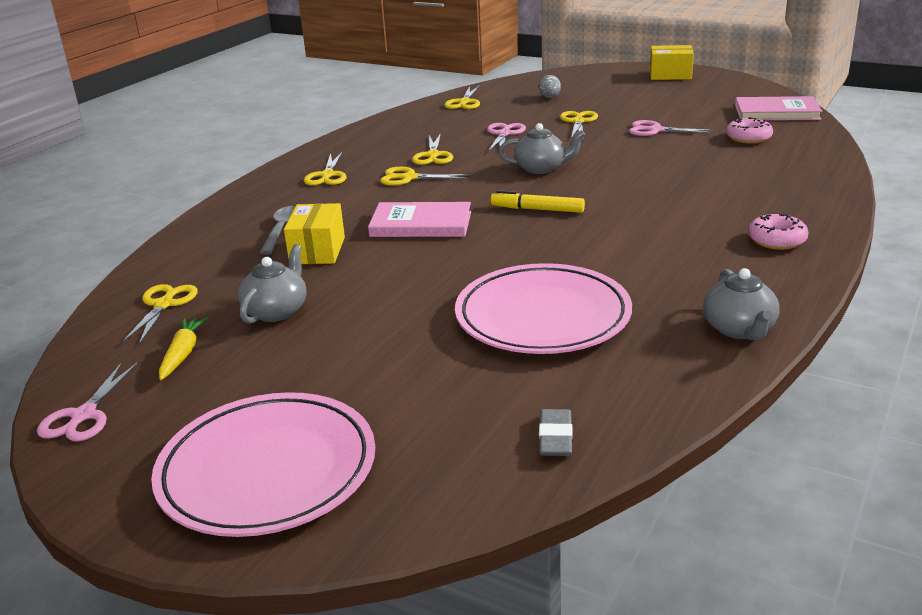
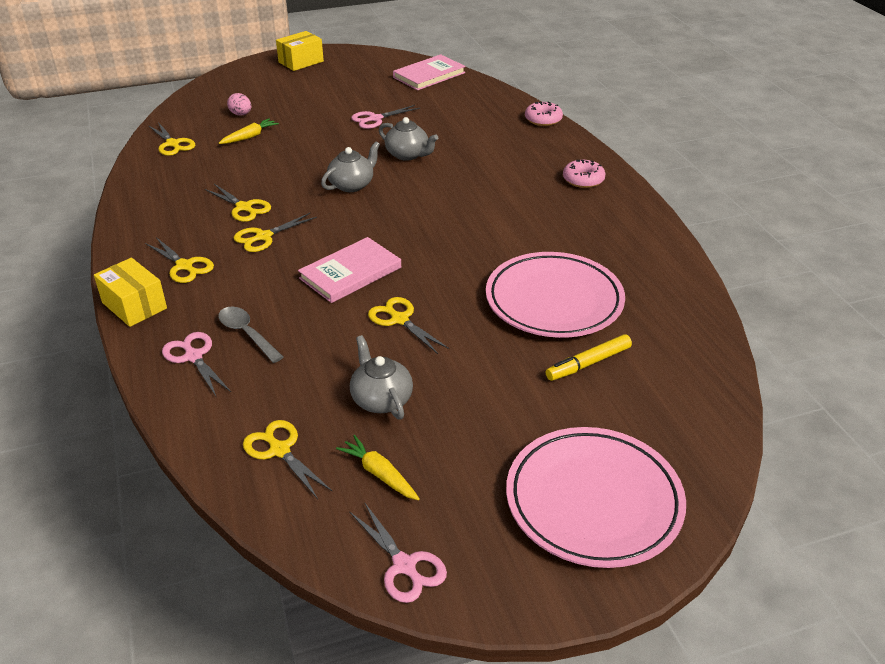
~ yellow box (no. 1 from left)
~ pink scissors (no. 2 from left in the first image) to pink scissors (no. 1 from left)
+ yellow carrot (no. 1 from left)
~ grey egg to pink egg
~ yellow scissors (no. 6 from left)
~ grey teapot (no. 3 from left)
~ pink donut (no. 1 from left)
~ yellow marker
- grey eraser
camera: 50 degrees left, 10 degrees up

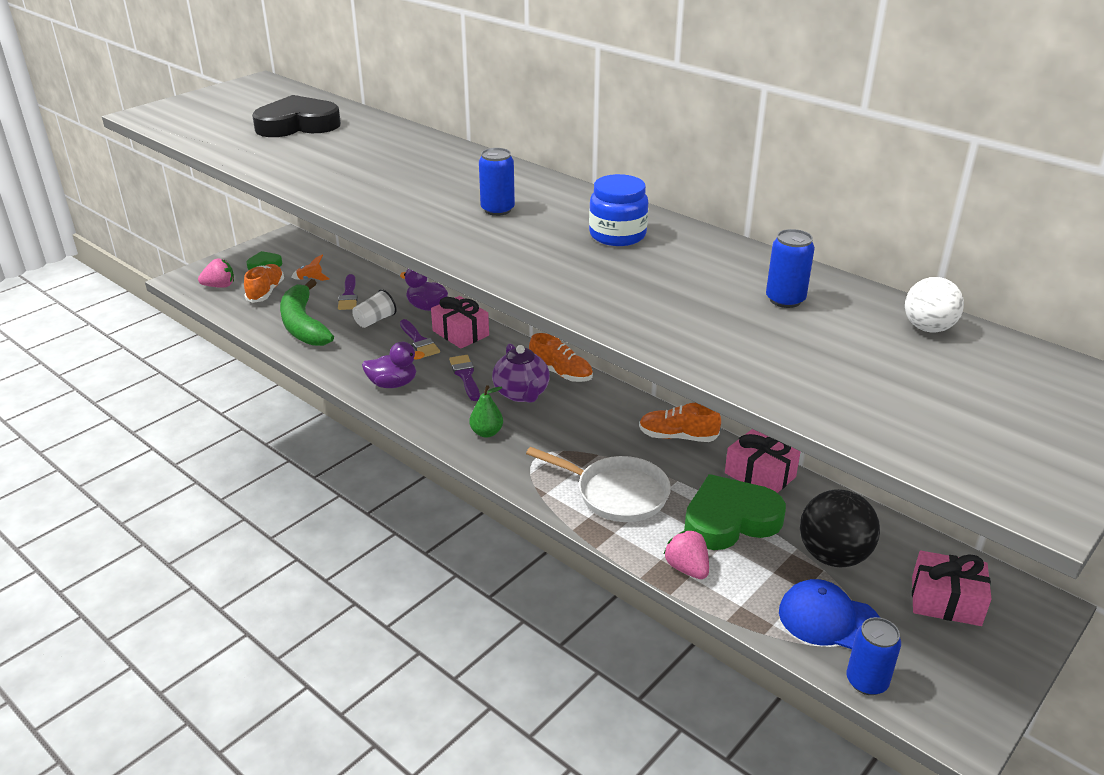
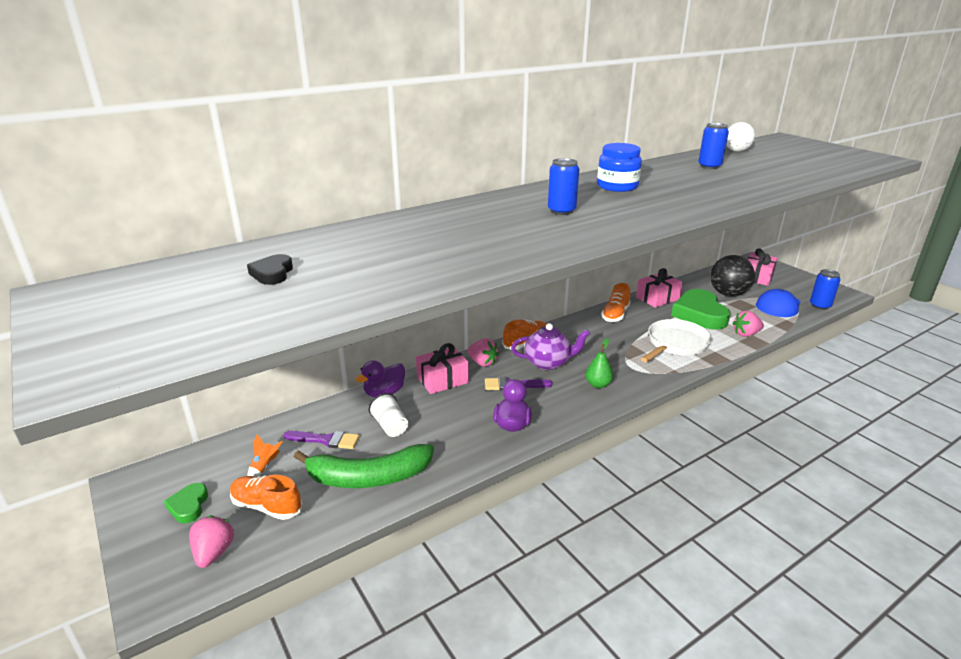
~ black heart x0.48
+ pink strawberry (no. 2 from left)
- purple brush (no. 2 from left)
camera: 75 degrees left, 5 degrees down

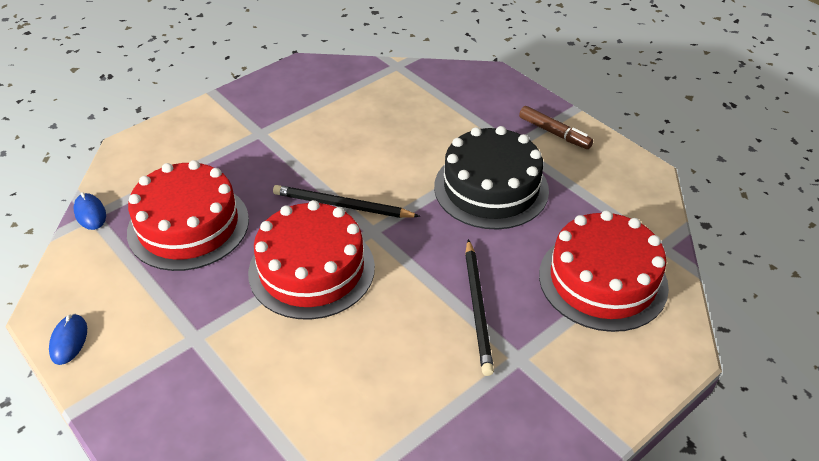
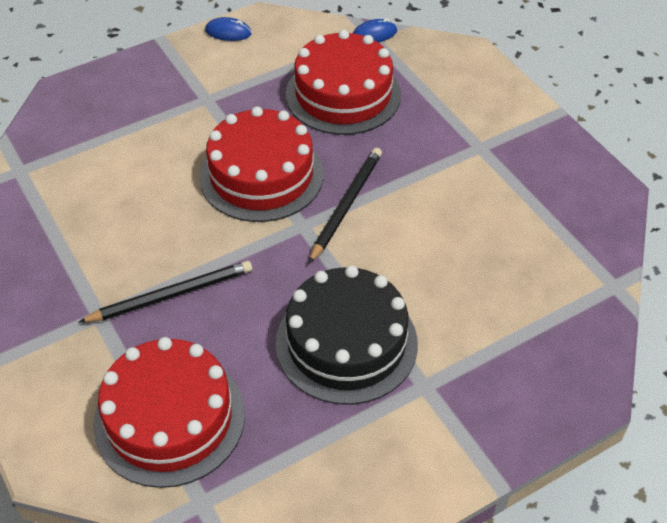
~ black pencil (no. 2 from left in the first image) 150 degrees clockwise
- brown marker
camera: 100 degrees right, 5 degrees up

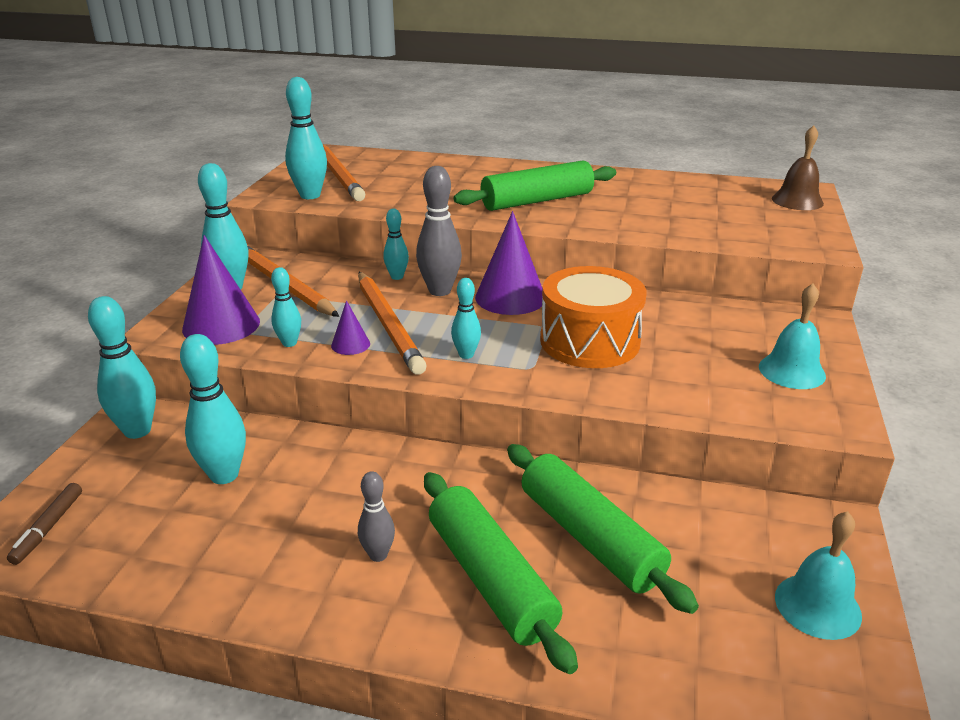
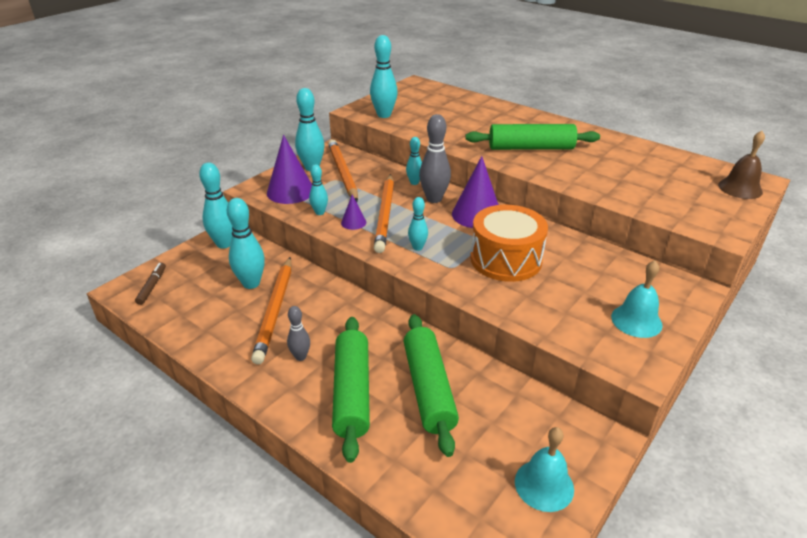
~ brown marker 150 degrees clockwise
~ orange pencil (no. 2 from left in the first image) to orange pencil (no. 1 from left)
camera: 25 degrees right, 5 degrees up

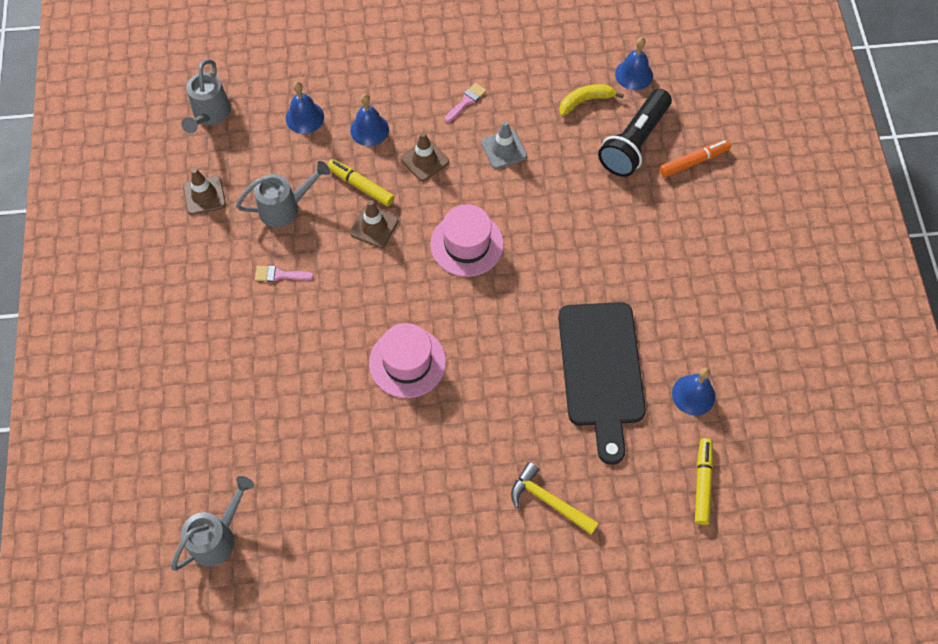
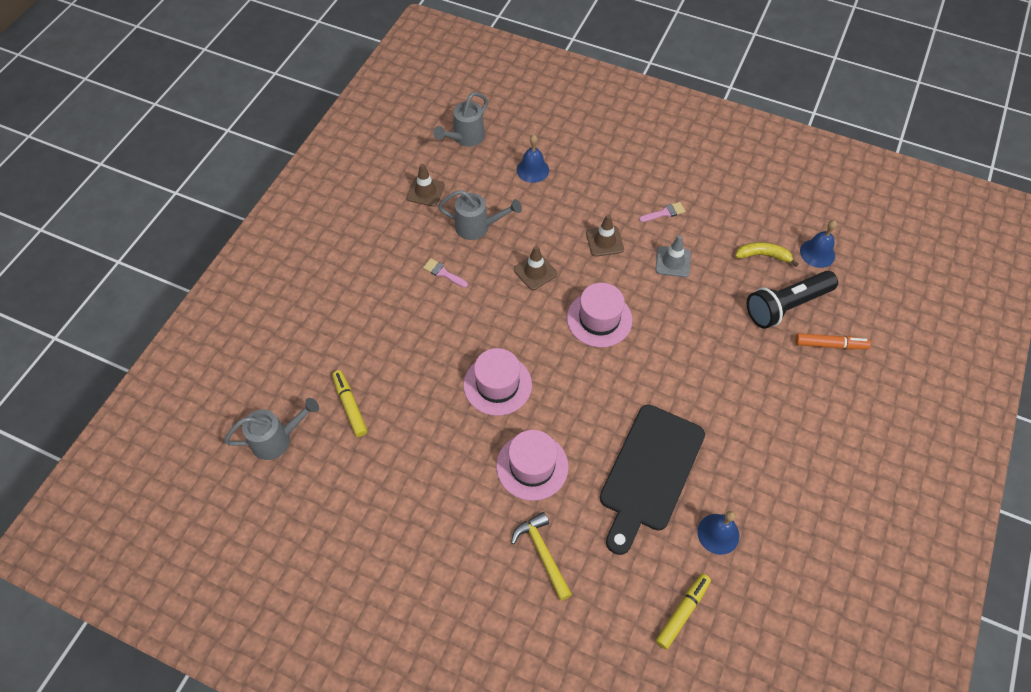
~ yellow marker (no. 1 from left)
+ pink hat (no. 2 from left)
- blue bell (no. 2 from left)
camera: 30 degrees right, 5 degrees down

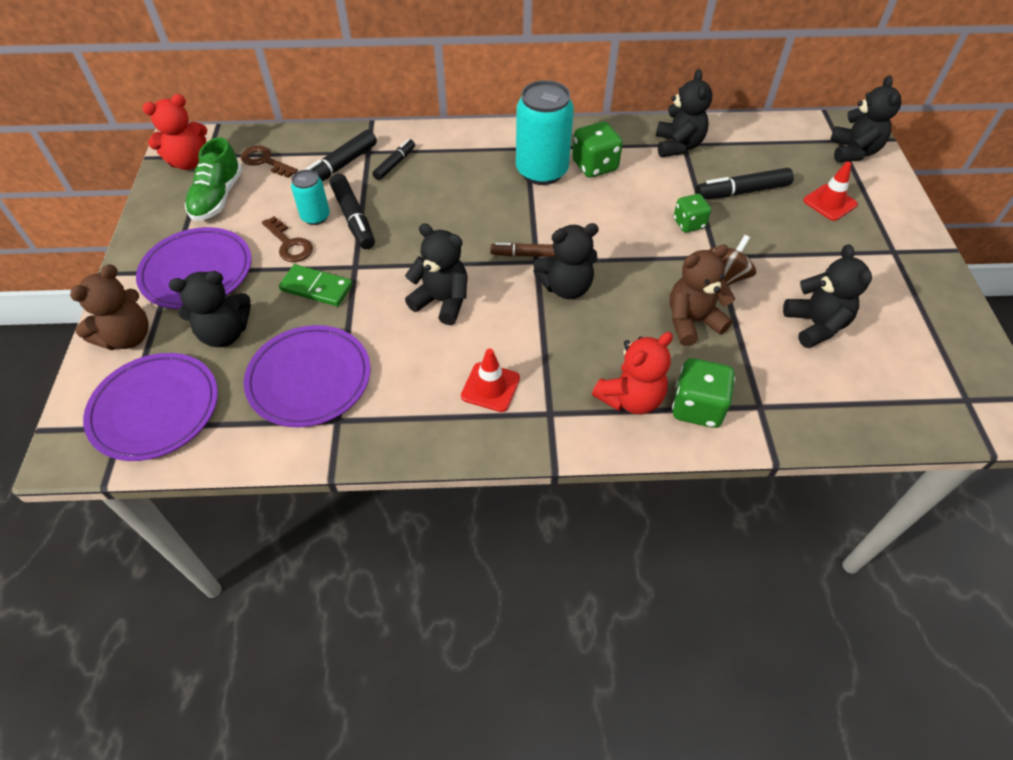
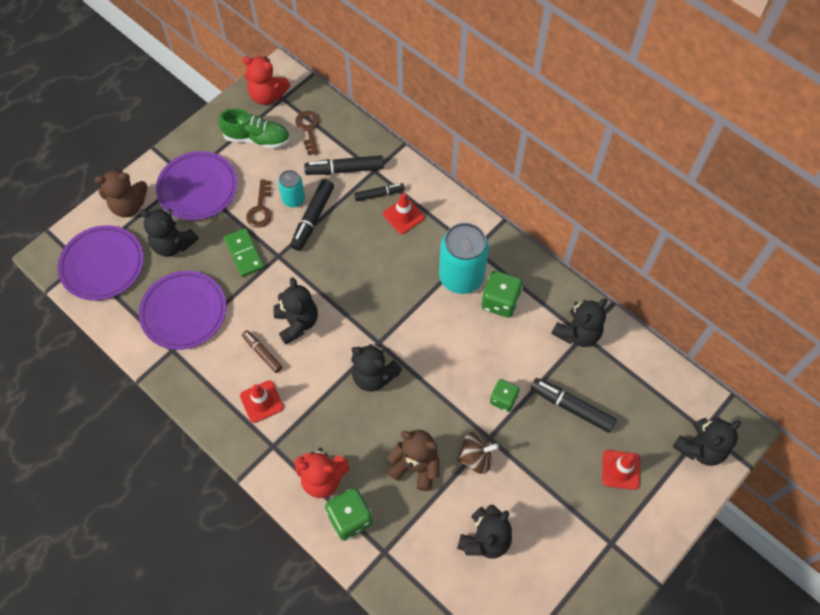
~ green shoe 135 degrees counterclockwise
~ brown marker
+ red traffic cone (no. 2 from left)
camera: 45 degrees right, 10 degrees up

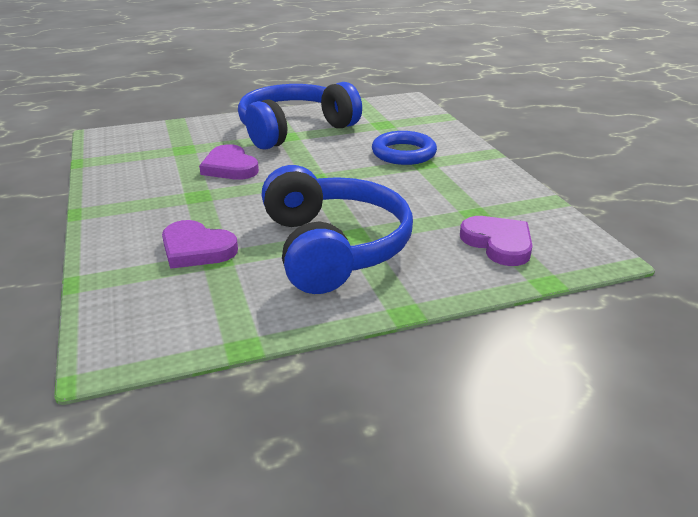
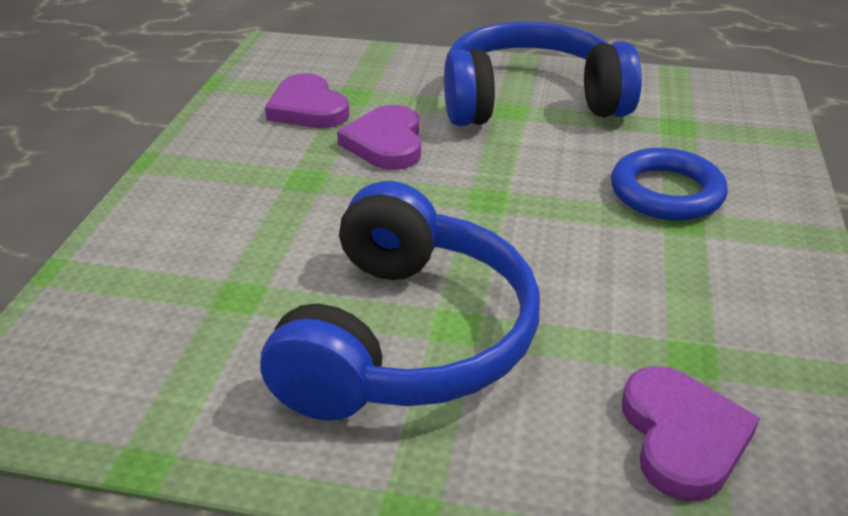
~ purple heart (no. 1 from left)
camera: 30 degrees right, 5 degrees up

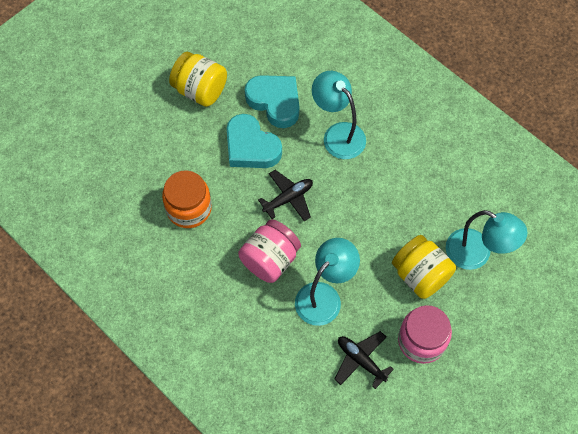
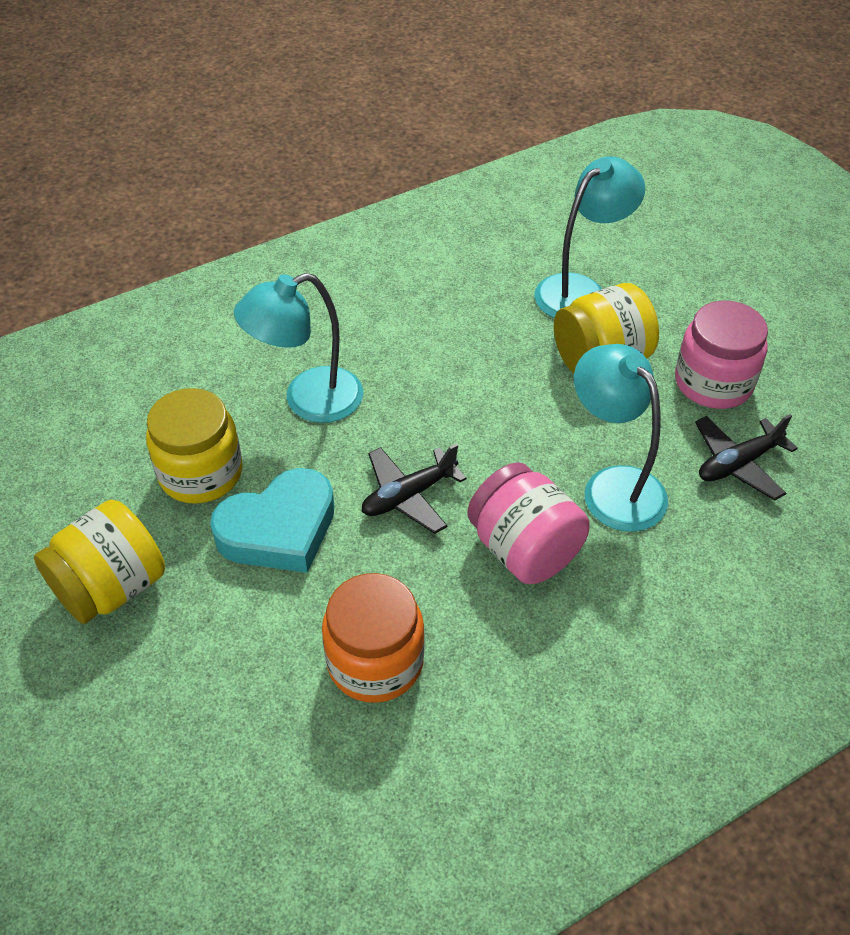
~ turquoise heart (no. 2 from left) to yellow jar (no. 2 from left)
~ black plane (no. 1 from left) 105 degrees counterclockwise
camera: 75 degrees left, 15 degrees down

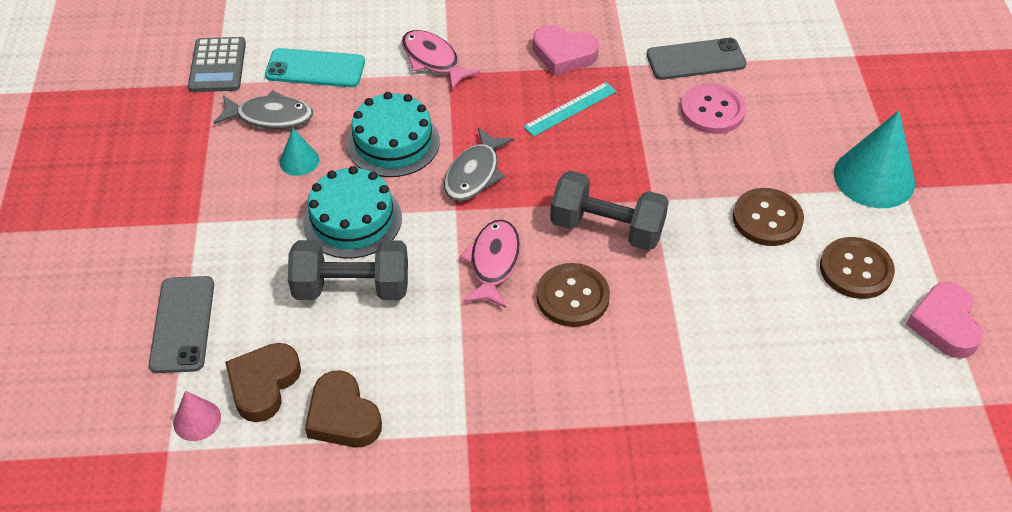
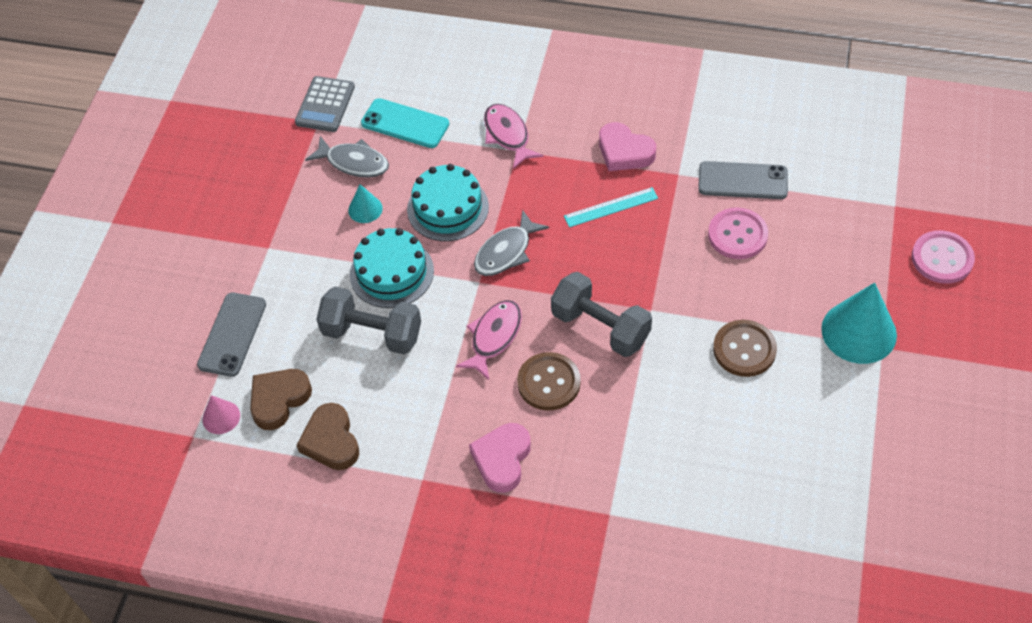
~ pink heart (no. 2 from left in the first image) to pink heart (no. 1 from left)
+ pink button (no. 2 from left)
- brown button (no. 3 from left)
camera: 20 degrees right, 5 degrees up

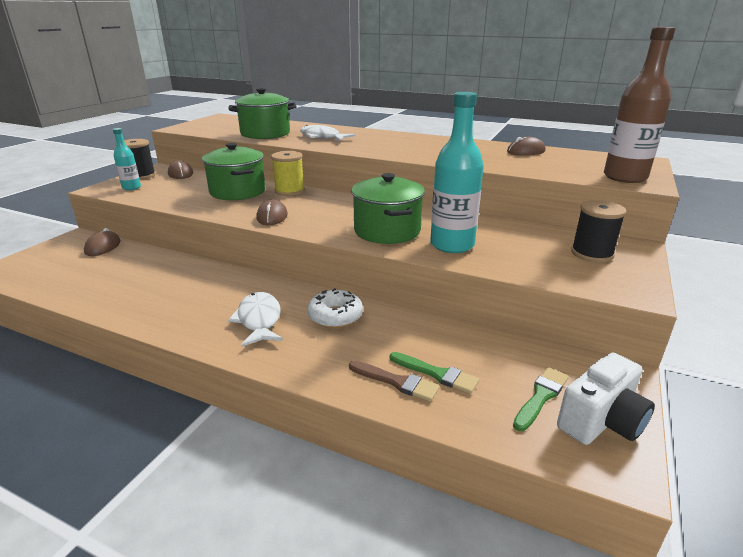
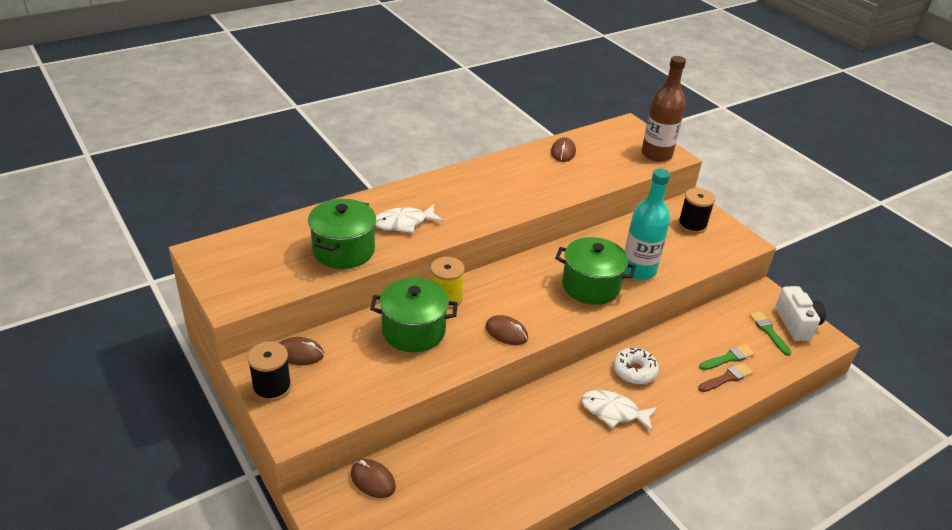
- turquoise bottle (no. 1 from left)
camera: 60 degrees left, 10 degrees up

